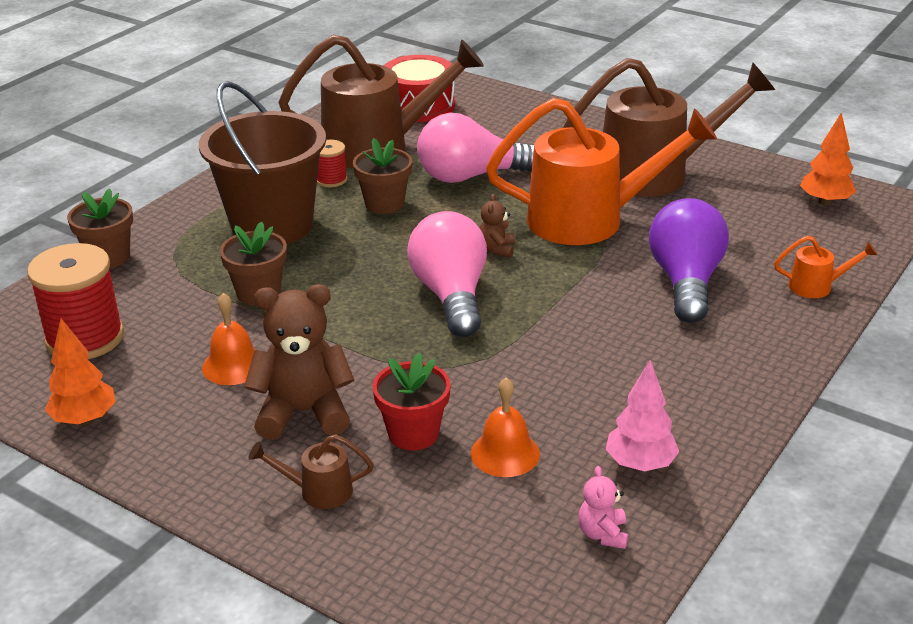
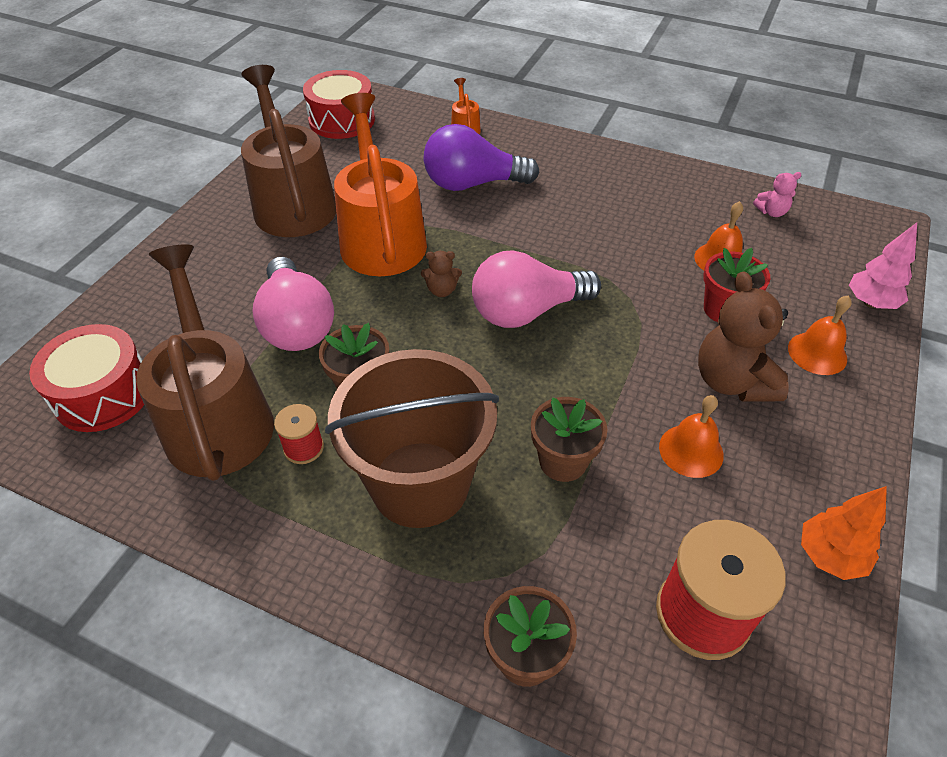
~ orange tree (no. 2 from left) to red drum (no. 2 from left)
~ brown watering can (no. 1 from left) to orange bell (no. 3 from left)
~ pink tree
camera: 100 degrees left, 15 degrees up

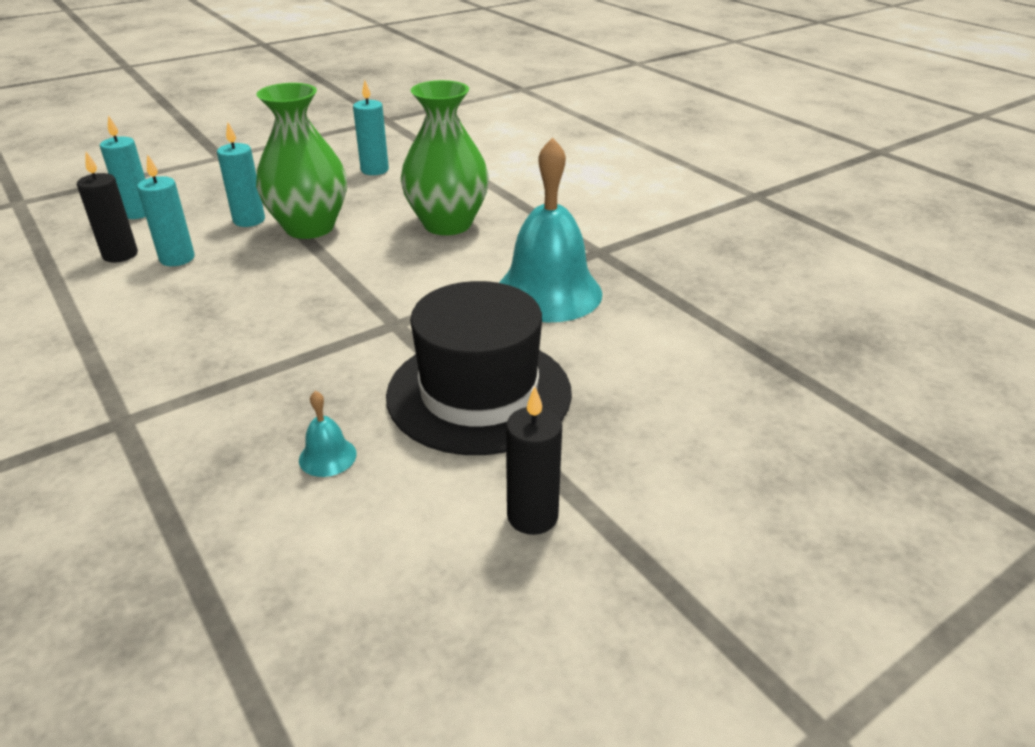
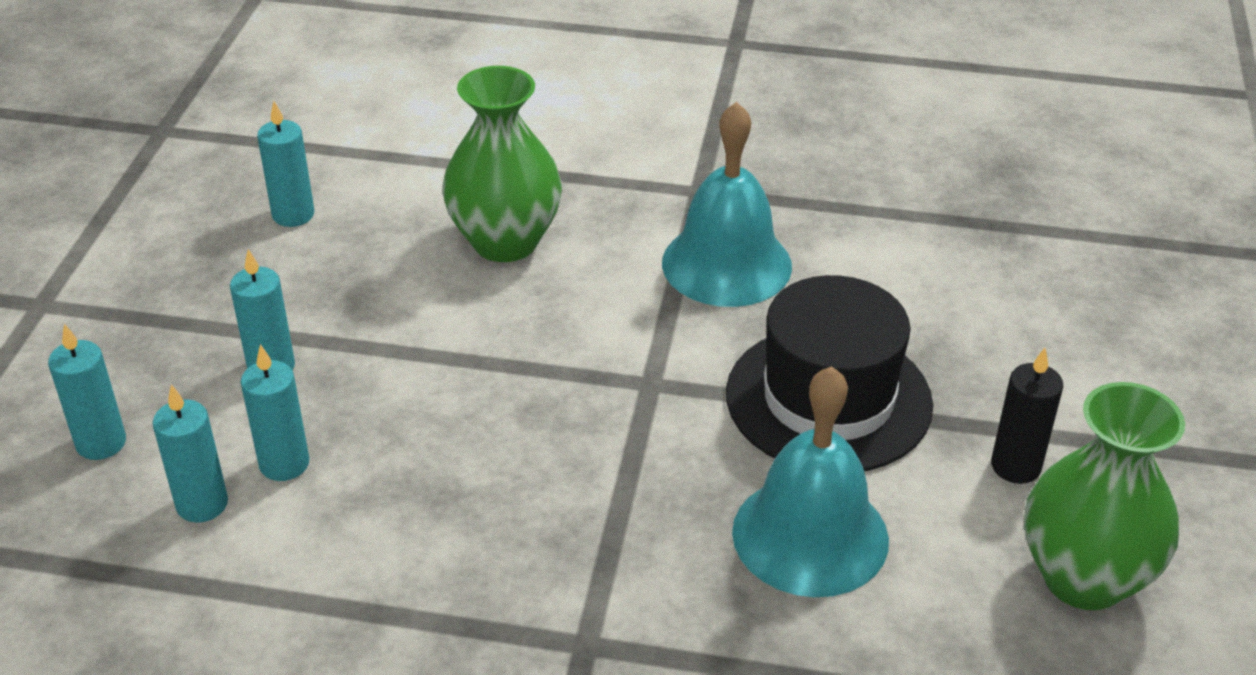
~ black candle (no. 1 from left) to turquoise candle (no. 2 from left)
~ turquoise bell (no. 1 from left in the first image) x2.48
~ green vase (no. 1 from left in the first image) to green vase (no. 2 from left)
camera: 45 degrees left, 5 degrees up

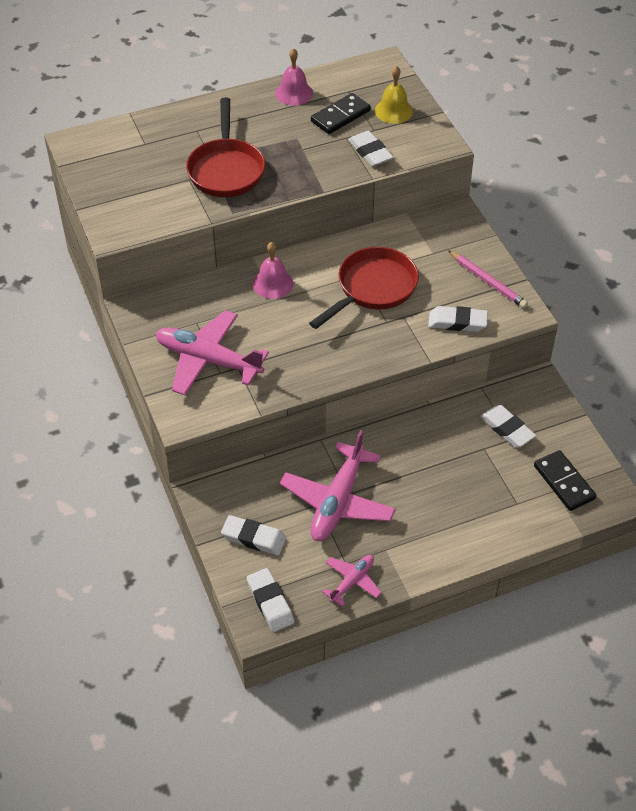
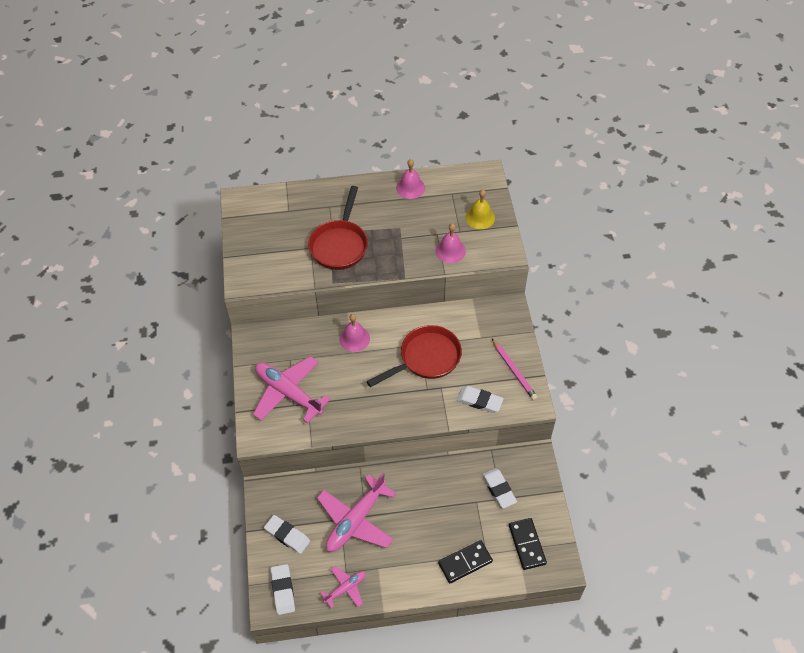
~ white eraser (no. 3 from left) to pink bell (no. 3 from left)
~ black domino (no. 1 from left)
camera: 15 degrees right, 5 degrees up

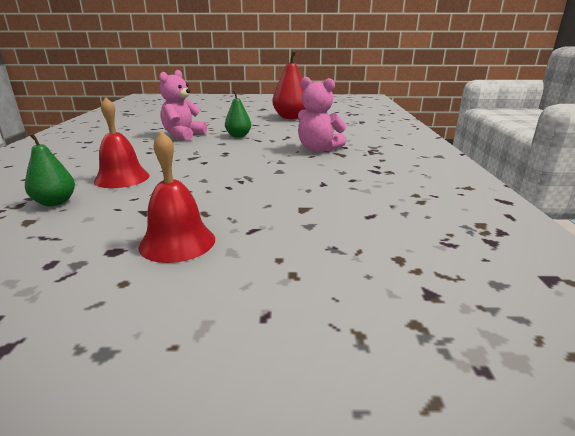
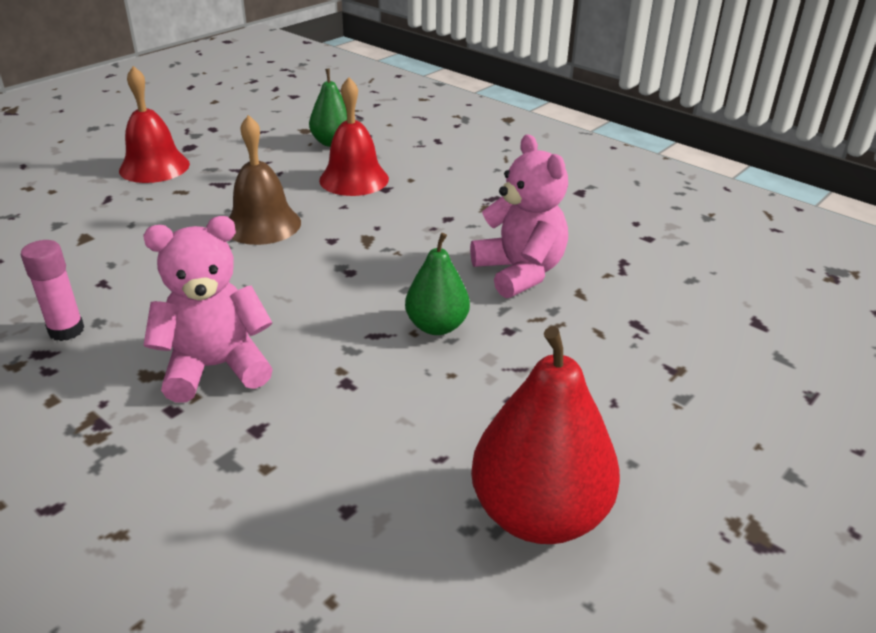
+ pink glue stick
+ brown bell
camera: 130 degrees right, 10 degrees up

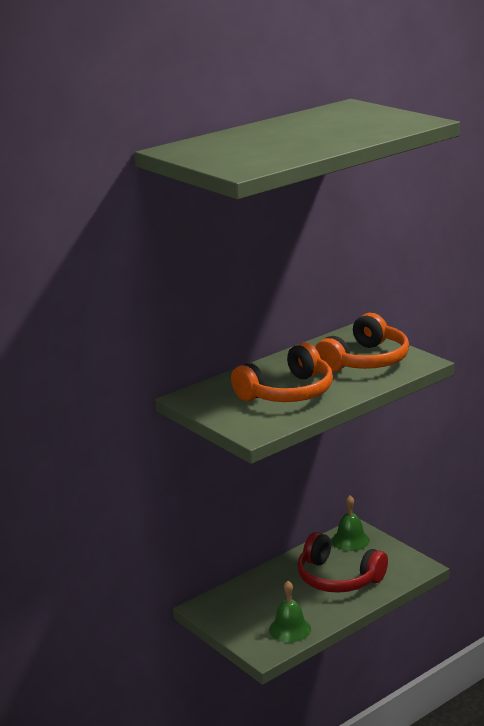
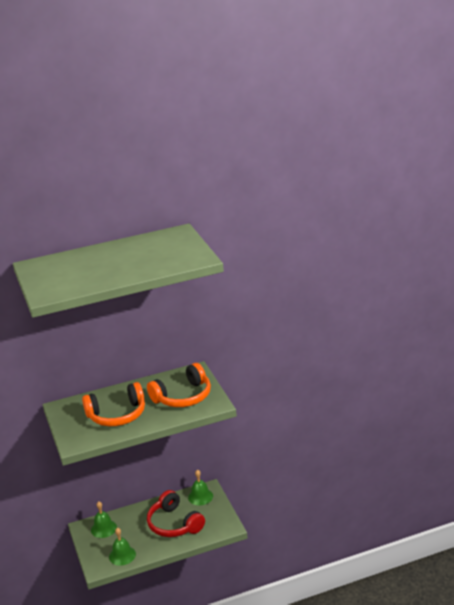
+ green bell (no. 1 from left)
camera: 20 degrees right, 5 degrees up

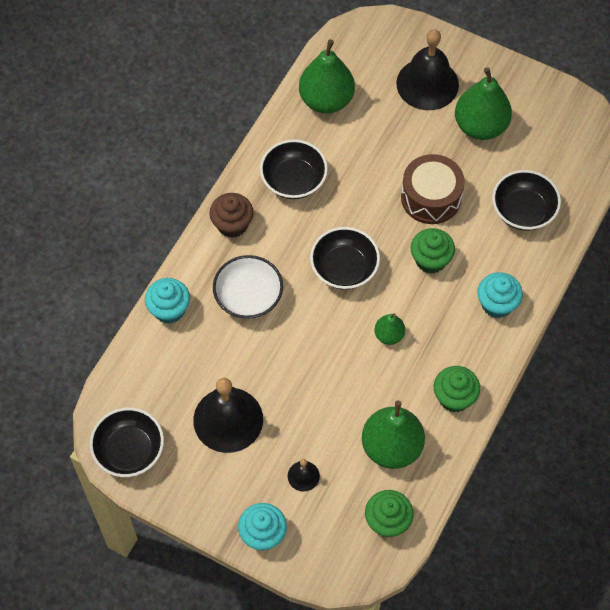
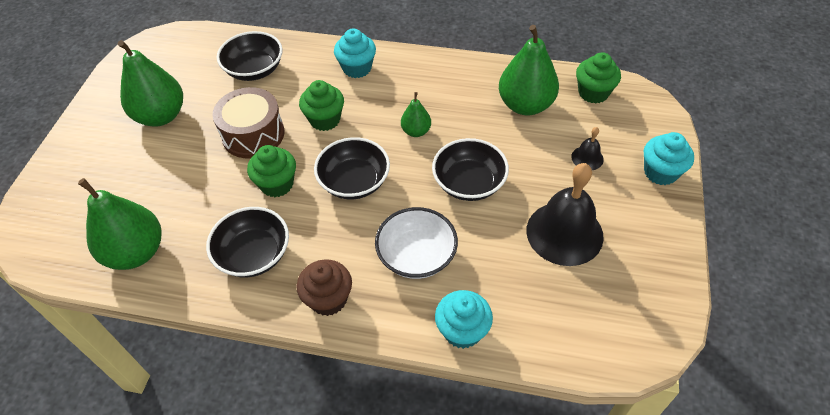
~ green cupcake (no. 3 from left in the first image) to green cupcake (no. 1 from left)
~ black bowl (no. 1 from left in the first image) to black bowl (no. 4 from left)
- black bell (no. 3 from left)
camera: 105 degrees left, 10 degrees down

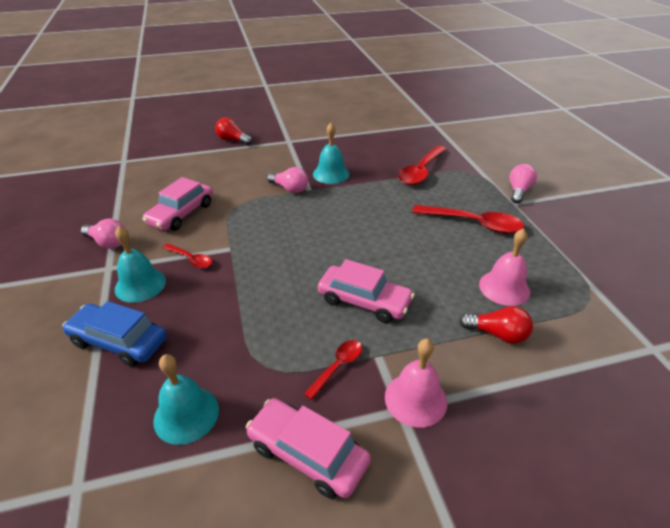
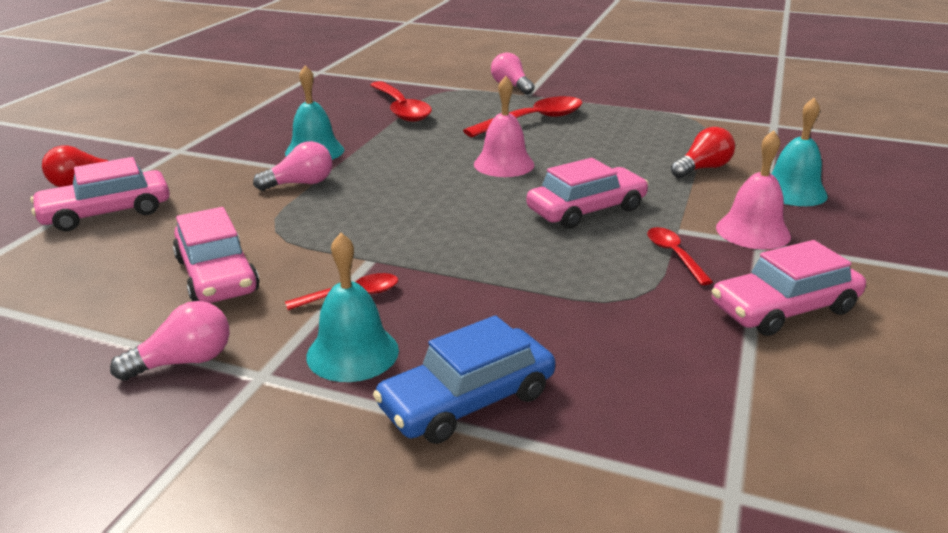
+ pink car (no. 1 from left)
~ pink bell (no. 2 from left in the first image) to pink bell (no. 1 from left)
~ turquoise bell (no. 2 from left in the first image) to turquoise bell (no. 3 from left)
camera: 55 degrees left, 10 degrees down

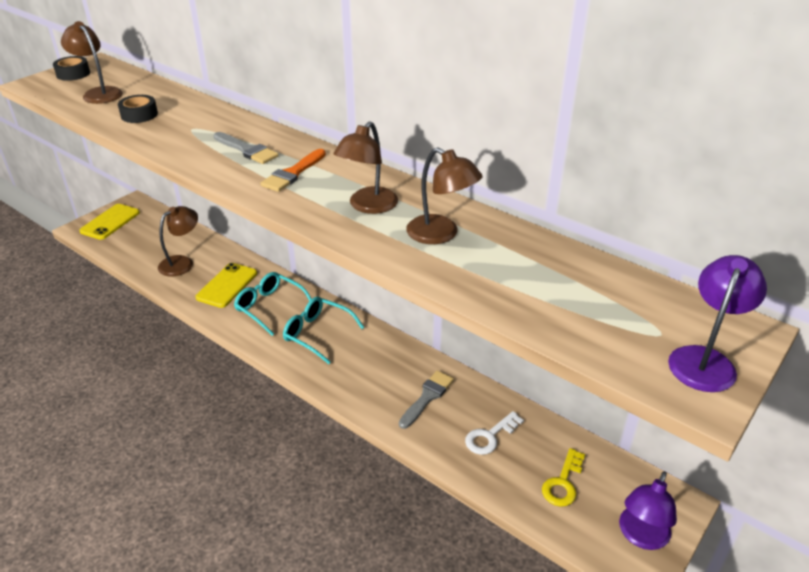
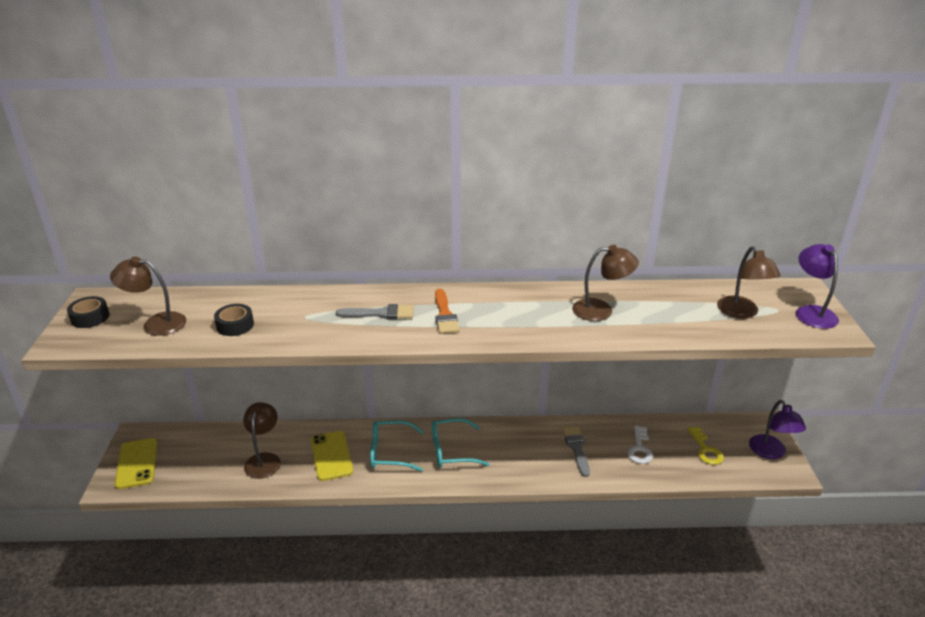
~ brown lamp (no. 3 from left in the first image) to brown lamp (no. 4 from left)
camera: 40 degrees left, 5 degrees down

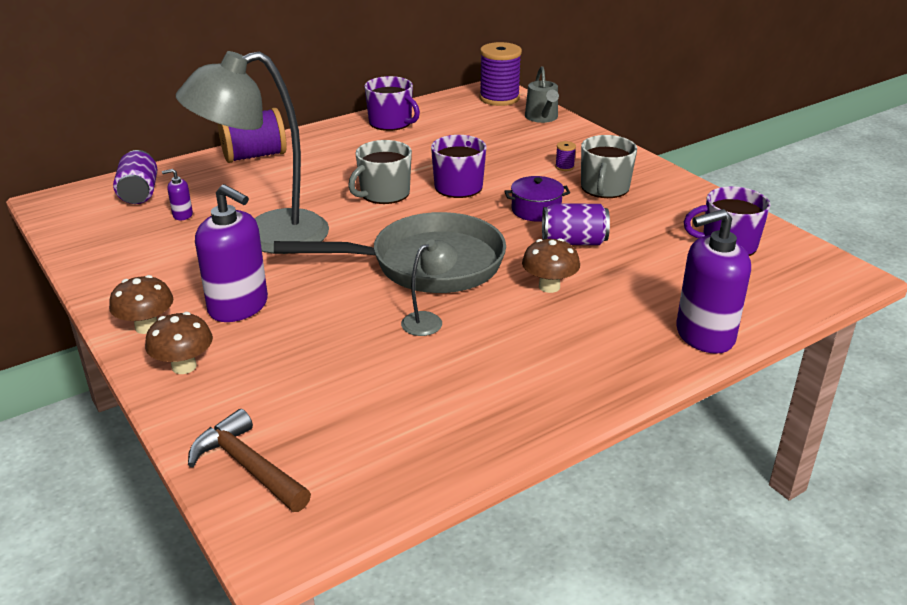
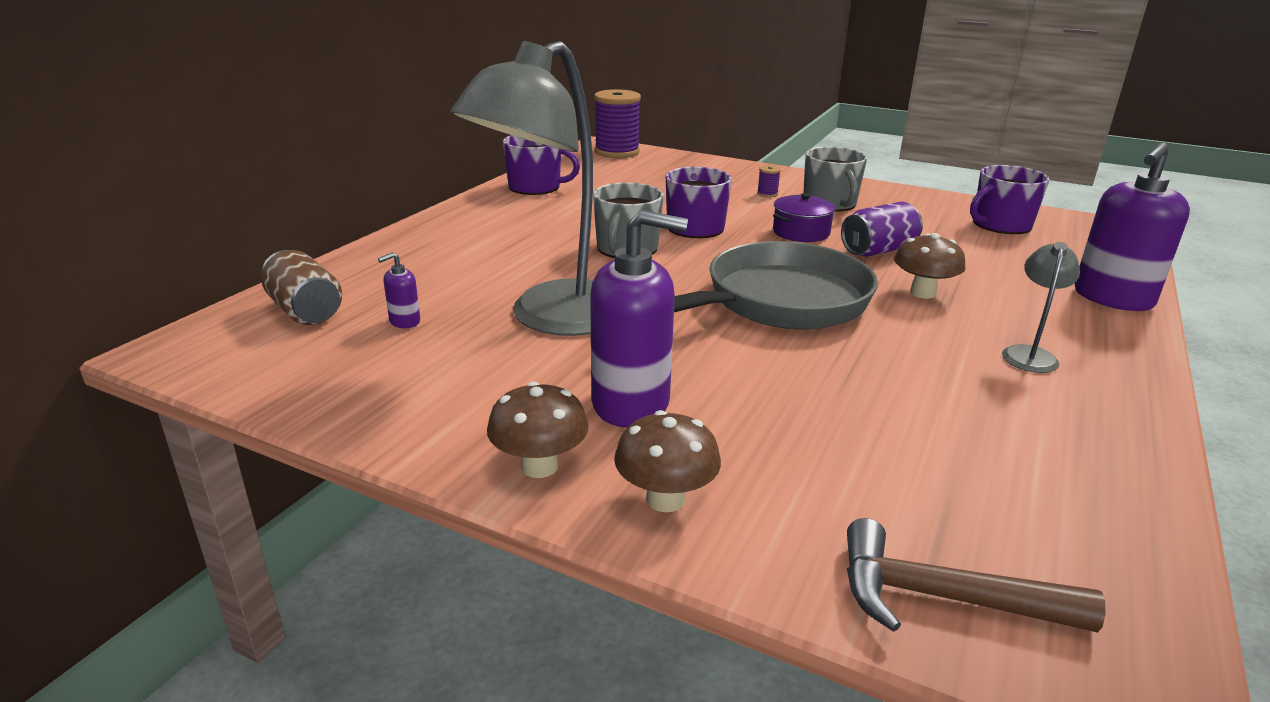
~ purple can (no. 1 from left) to brown can
~ grey lamp (no. 2 from left)
- purple spool (no. 1 from left)
- grey watering can
camera: 30 degrees left, 5 degrees down

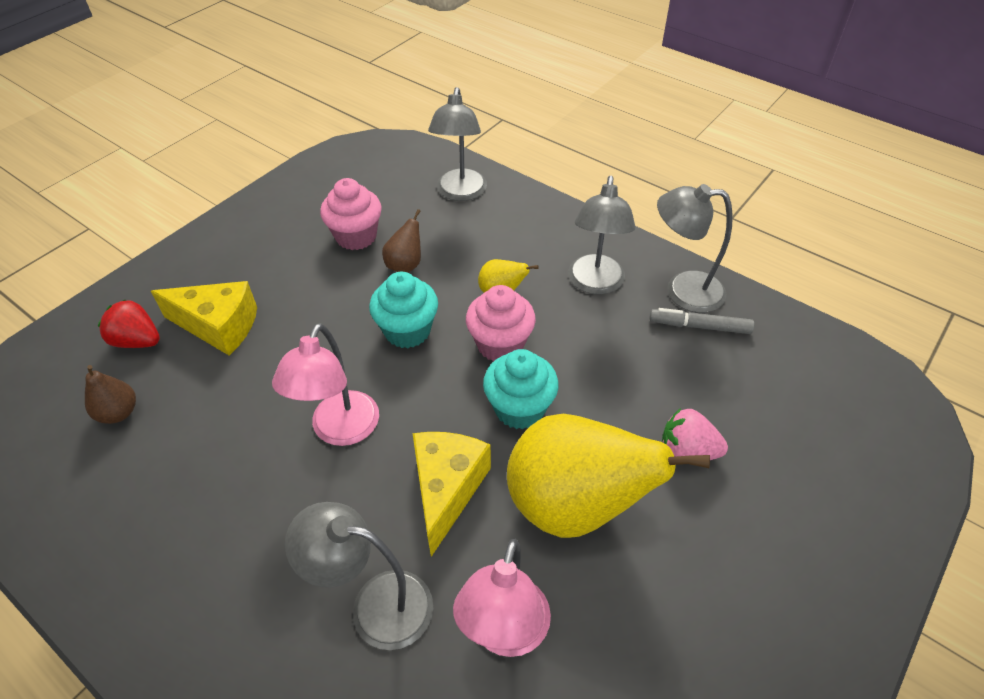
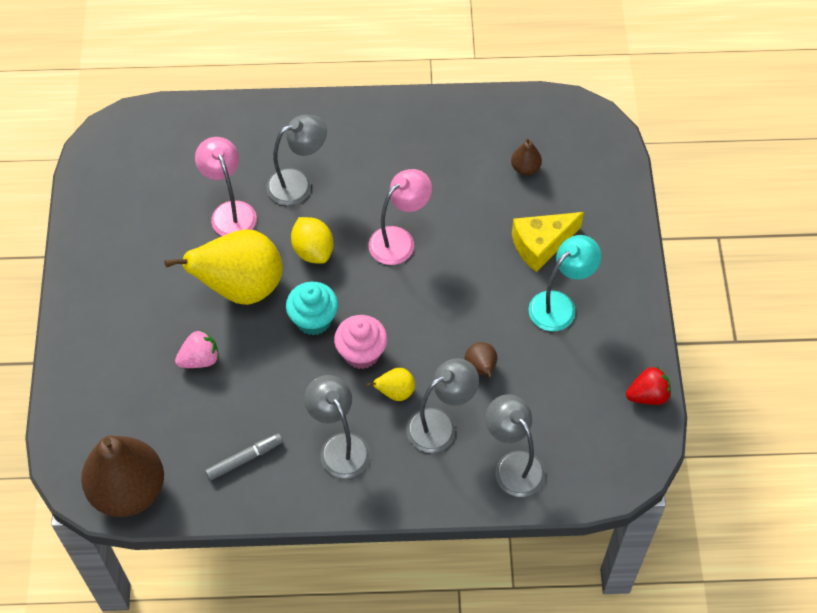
+ brown pear (no. 1 from left)
~ yellow cheese (no. 2 from left) to yellow lemon
~ pink lamp (no. 1 from left in the first image) 75 degrees clockwise
~ grey lamp (no. 4 from left in the first image) to grey lamp (no. 3 from left)
+ turquoise lamp
~ red strawberry
- pink cupcake (no. 1 from left)
- turquoise cupcake (no. 1 from left)
camera: 140 degrees right, 10 degrees up

